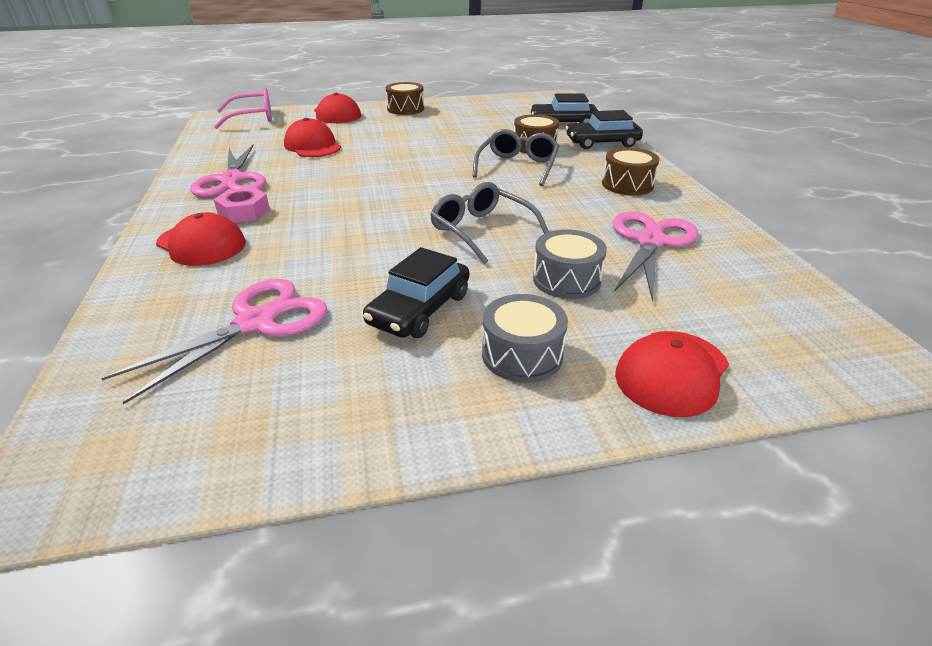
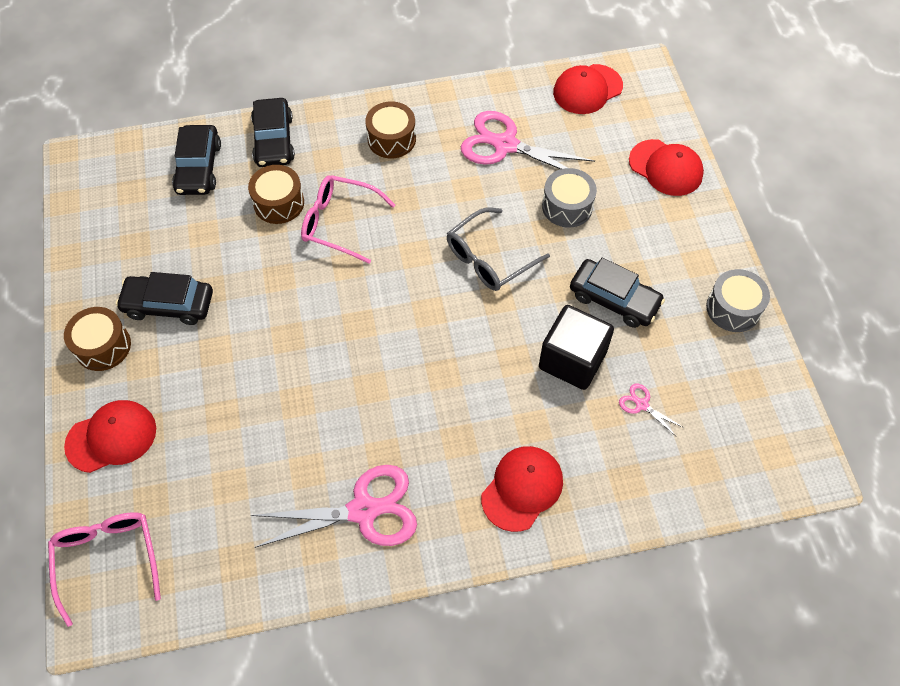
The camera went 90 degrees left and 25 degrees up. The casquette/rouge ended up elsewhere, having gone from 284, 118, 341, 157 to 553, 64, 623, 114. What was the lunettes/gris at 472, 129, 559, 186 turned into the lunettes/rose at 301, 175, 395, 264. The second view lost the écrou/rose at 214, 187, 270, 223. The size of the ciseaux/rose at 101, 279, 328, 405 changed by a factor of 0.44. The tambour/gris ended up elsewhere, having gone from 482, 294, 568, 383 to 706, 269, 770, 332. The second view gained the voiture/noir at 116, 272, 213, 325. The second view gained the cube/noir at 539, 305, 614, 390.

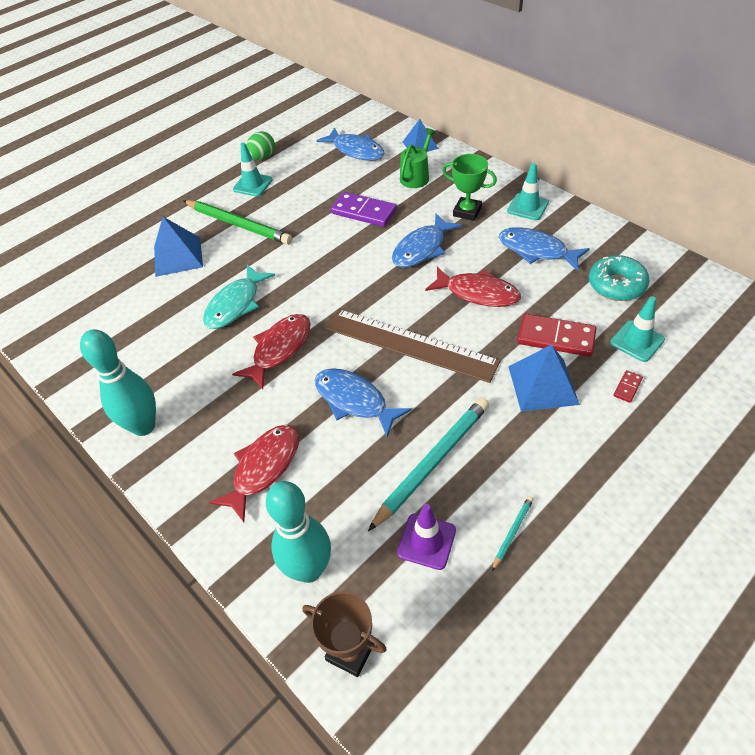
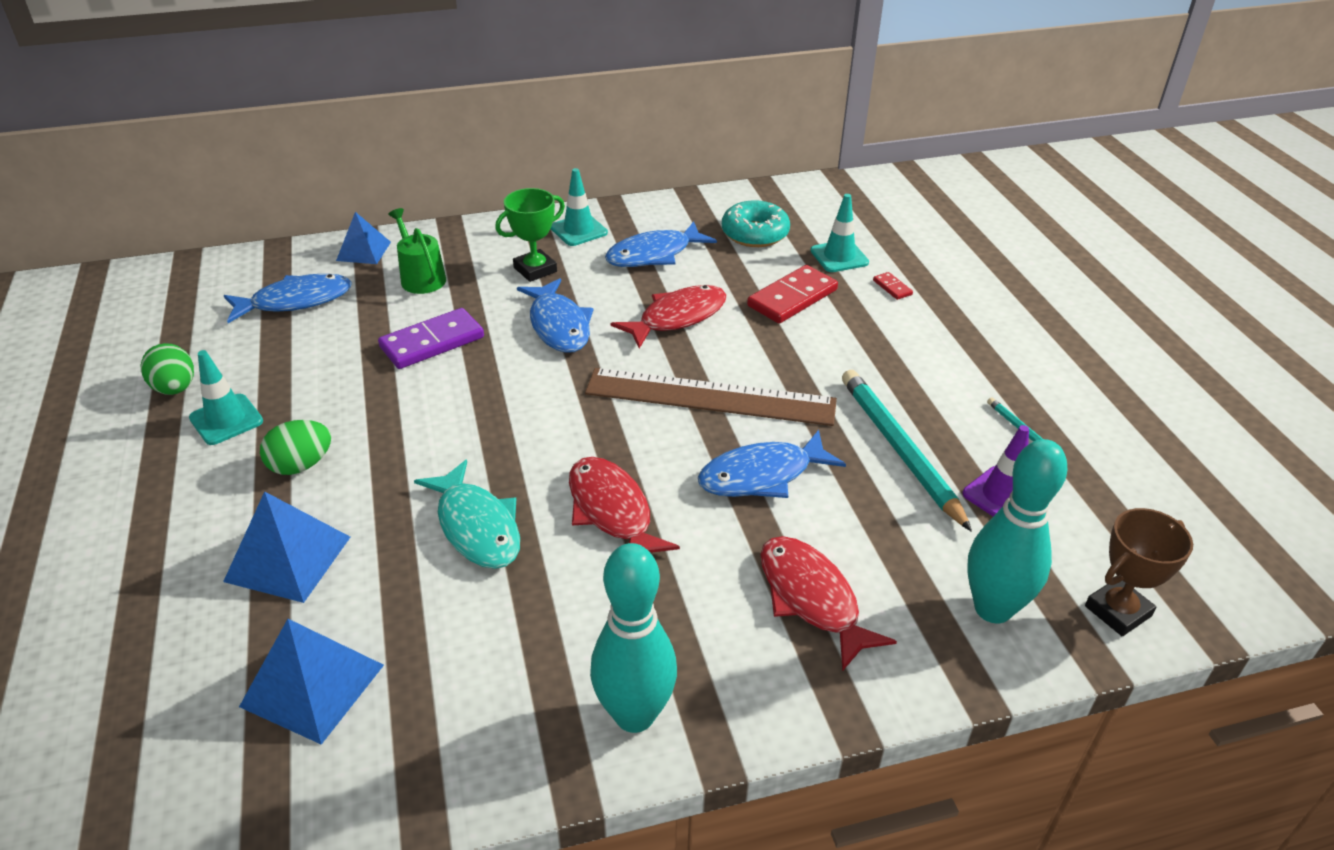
The camera went 65 degrees left and 10 degrees down. Where the crayon/vert stood at 183, 200, 292, 245, the œuf/vert came to stand at 260, 420, 331, 475. The règle/marron at 326, 309, 501, 383 ended up facing another way, 45 degrees clockwise from before. The pyramide/bleu ended up elsewhere, having gone from 508, 345, 580, 412 to 239, 619, 384, 745.

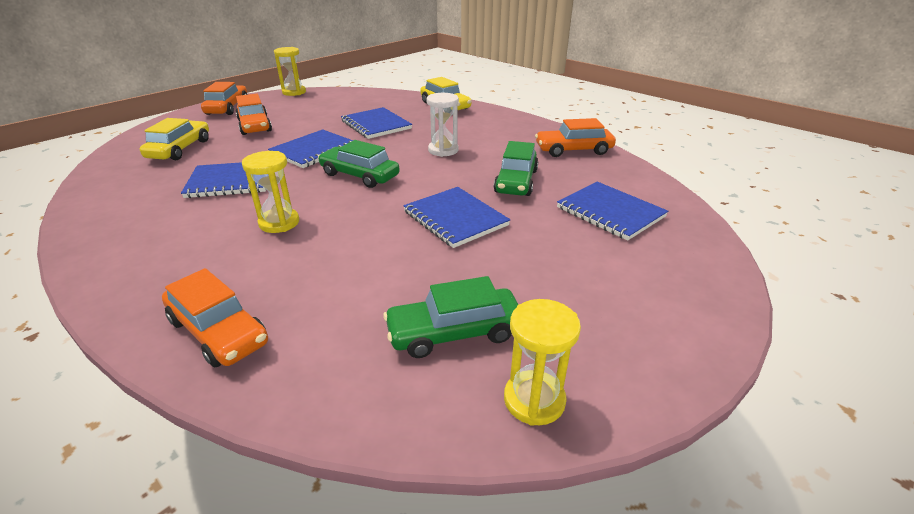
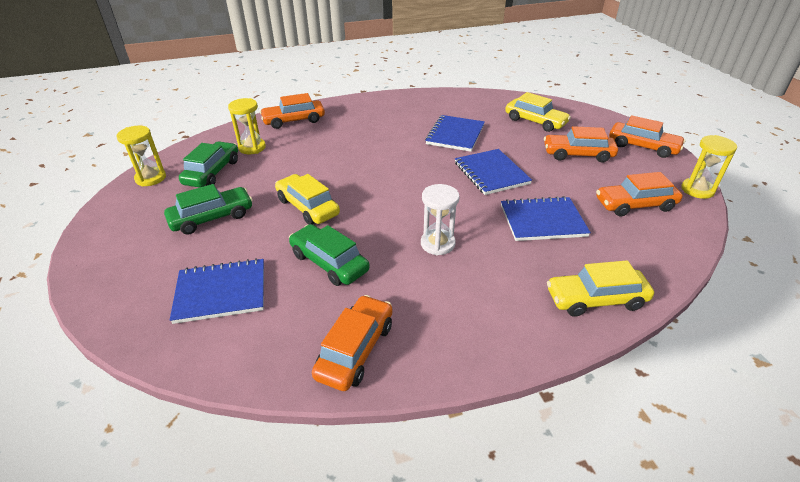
The camera went 120 degrees right and 5 degrees up. The voiture/vert ended up elsewhere, having gone from 318, 140, 400, 188 to 164, 184, 253, 235. The sablier/jaune ended up elsewhere, having gone from 242, 151, 299, 233 to 228, 98, 266, 154. Where the carnet/bleu stood at 403, 187, 510, 248, the voiture/jaune came to stand at 275, 174, 340, 225. The second view gained the voiture/orange at 596, 172, 683, 216.

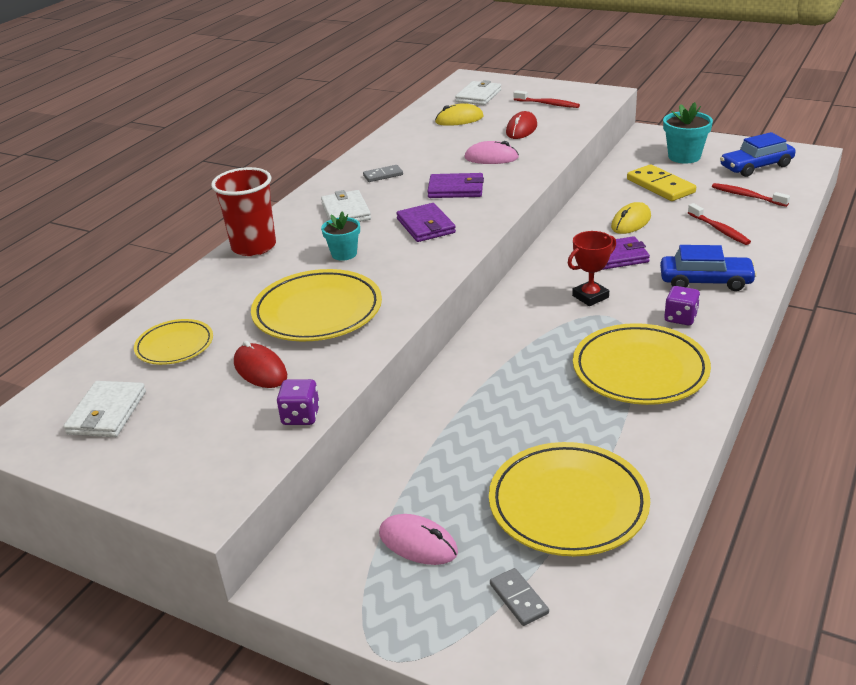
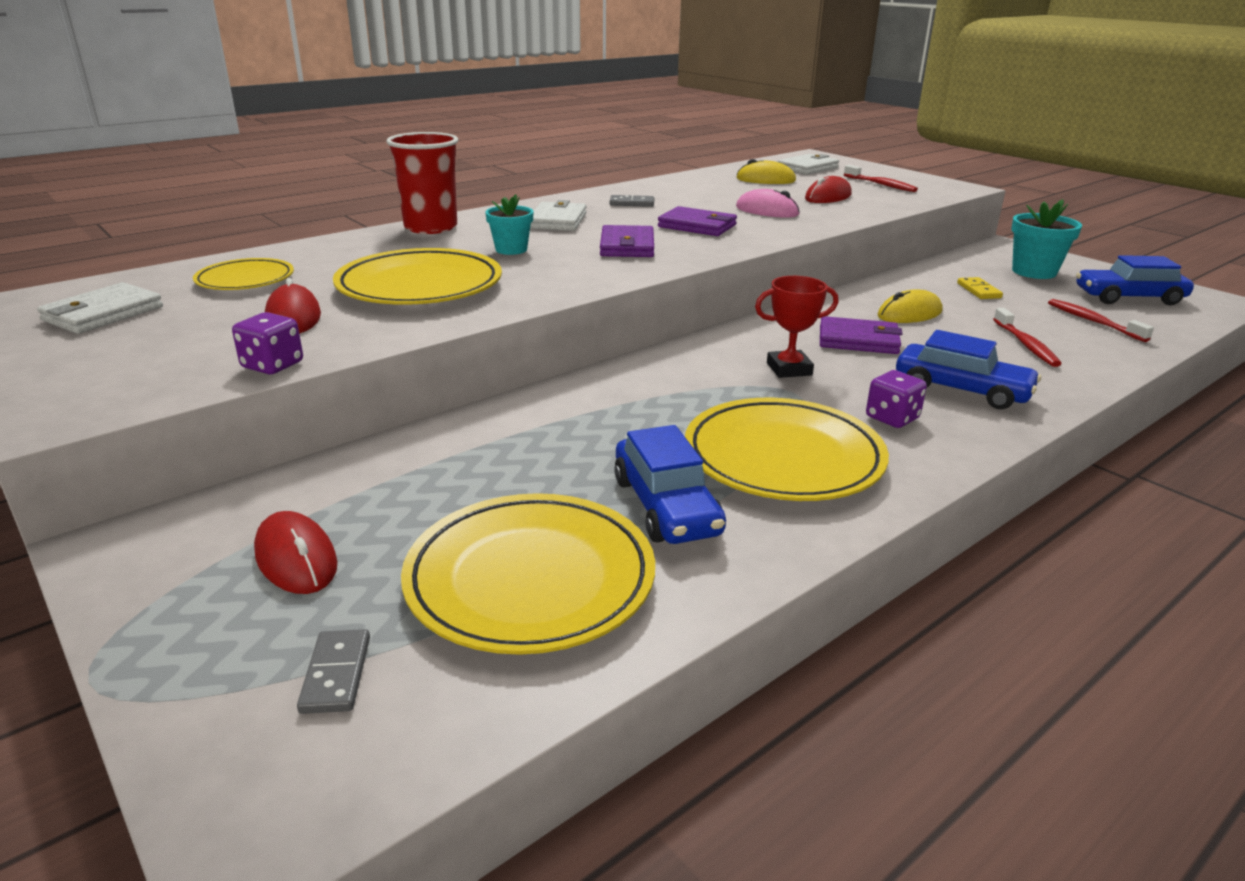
The camera went 20 degrees right and 5 degrees down. The size of the domino/jaune at 627, 164, 696, 201 changed by a factor of 0.54. What was the souris/rose at 379, 514, 458, 565 turned into the souris/rouge at 254, 511, 337, 594. The second view gained the voiture/bleu at 614, 425, 726, 544.

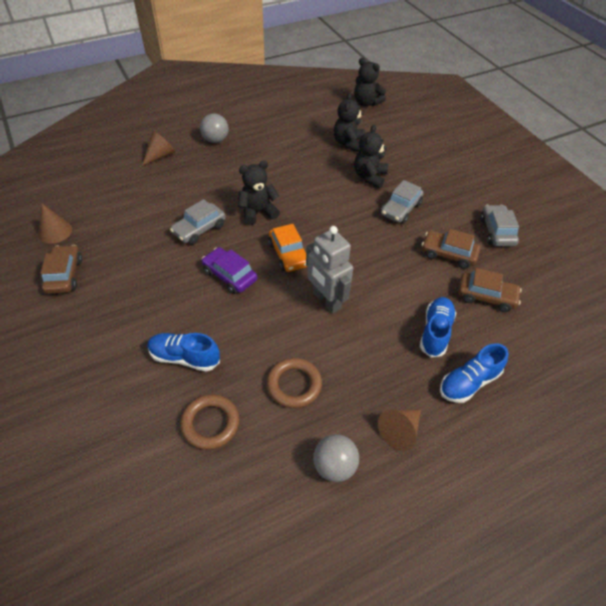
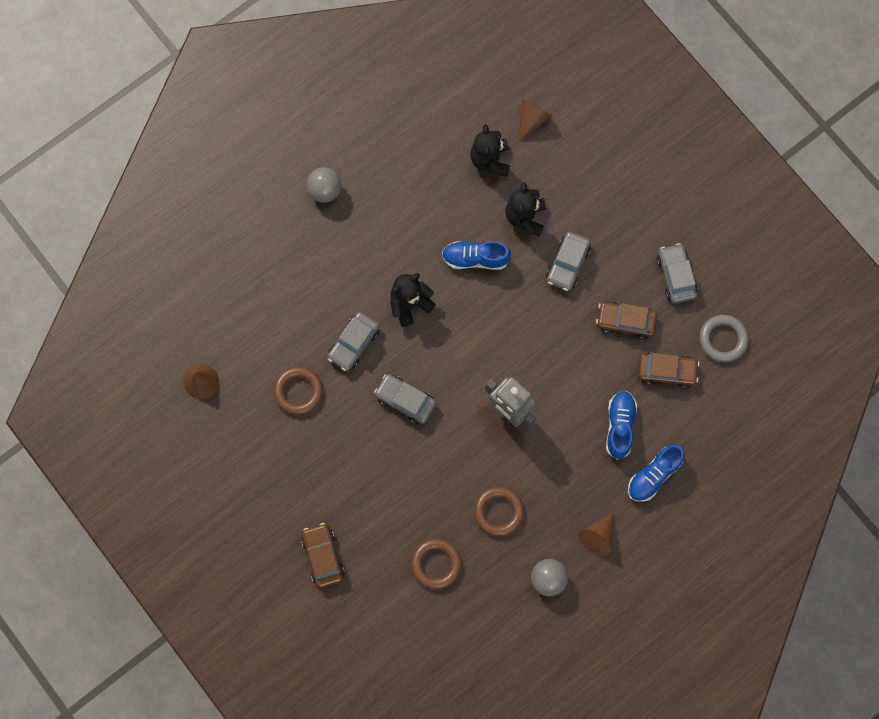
The camera went 10 degrees left and 25 degrees up. The second view lost the ours en peluche/noir at 354, 58, 386, 106. The cône/marron ended up elsewhere, having gone from 142, 131, 175, 166 to 518, 99, 553, 142. The second view lost the voiture/orange at 268, 224, 307, 272. The voiture/marron ended up elsewhere, having gone from 40, 245, 83, 294 to 301, 523, 345, 588. What was the voiture/violet at 202, 247, 257, 294 turned into the voiture/gris at 374, 374, 437, 424. The chaussure/bleu ended up elsewhere, having gone from 147, 333, 220, 371 to 442, 241, 511, 270. The second view gained the anneau/gris at 699, 315, 749, 362. The second view gained the anneau/marron at 274, 367, 323, 415.

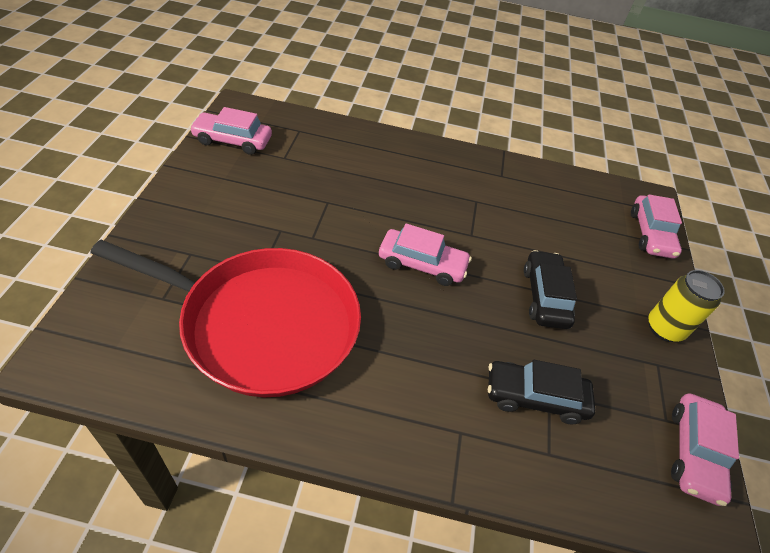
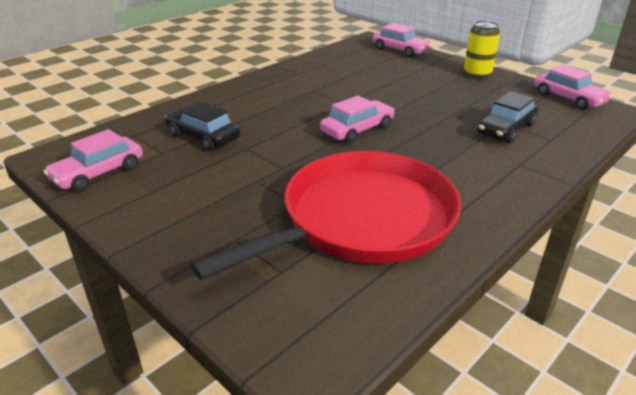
The camera went 50 degrees left and 15 degrees down. The voiture/noir ended up elsewhere, having gone from 524, 250, 577, 329 to 165, 102, 240, 151.

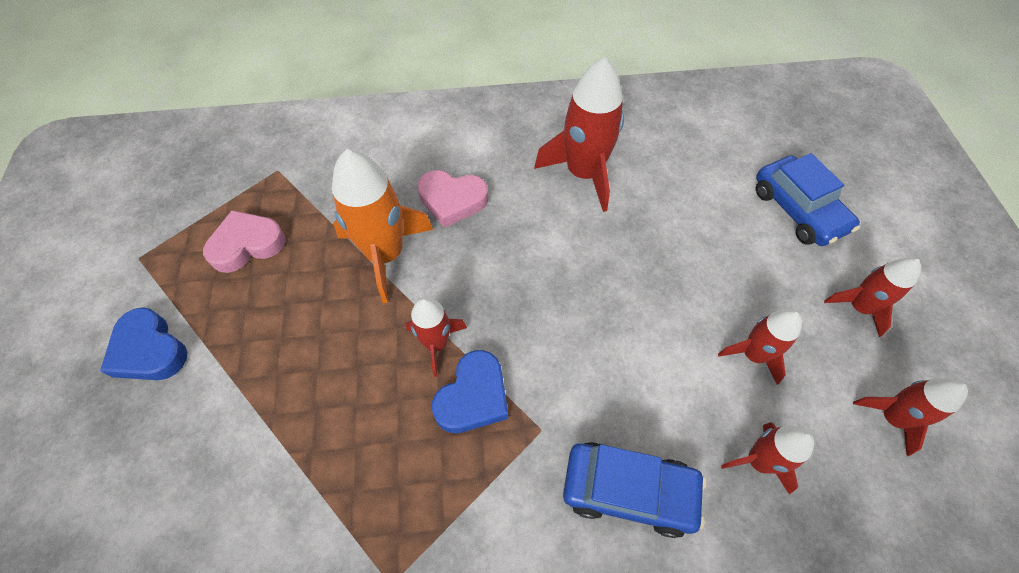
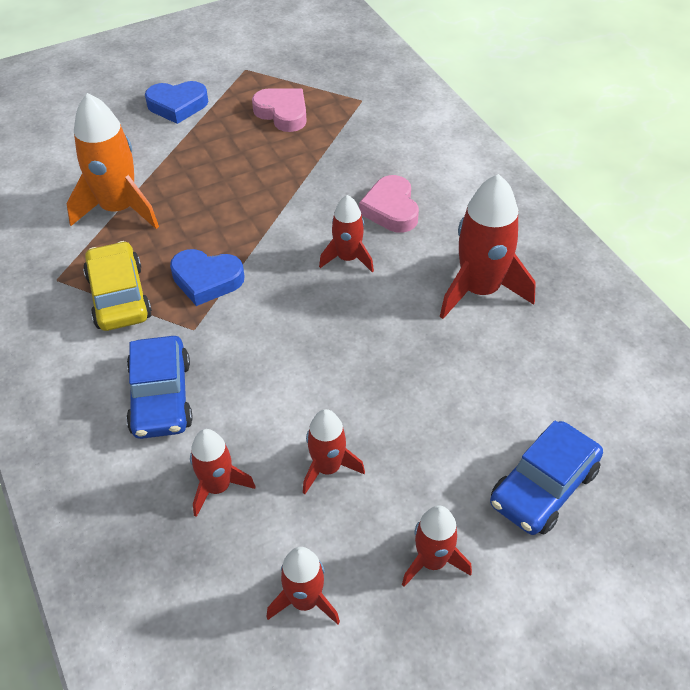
The camera went 70 degrees right and 10 degrees down. The fusée/orange ended up elsewhere, having gone from 332, 149, 433, 303 to 66, 93, 159, 229. The fusée/rouge ended up elsewhere, having gone from 406, 297, 467, 377 to 319, 195, 374, 272. The cœur/bleu at 100, 307, 187, 380 ended up facing another way, 120 degrees counterclockwise from before. The second view gained the voiture/jaune at 83, 241, 152, 331.

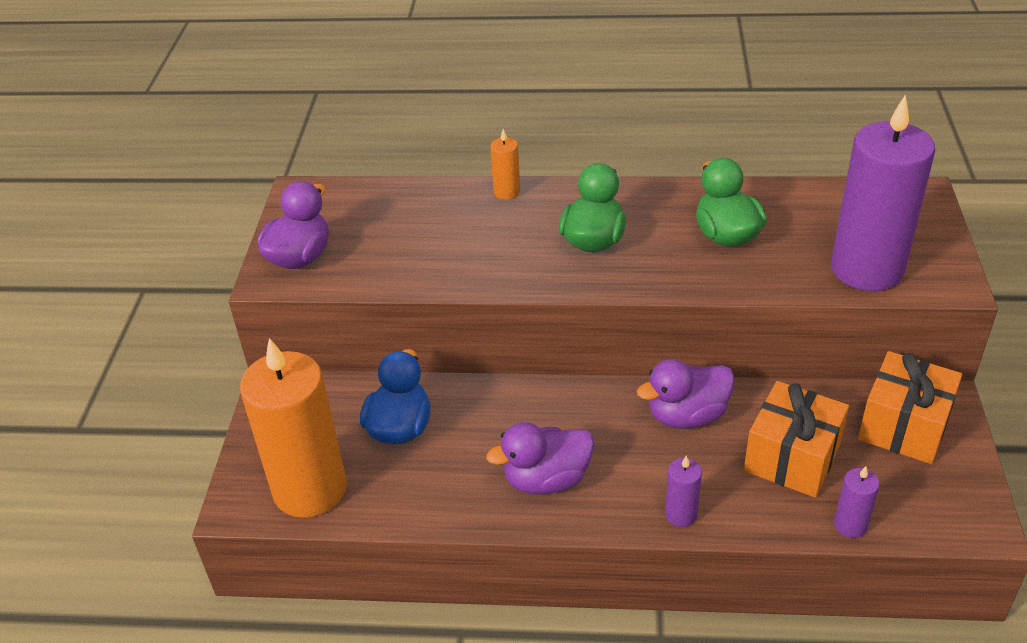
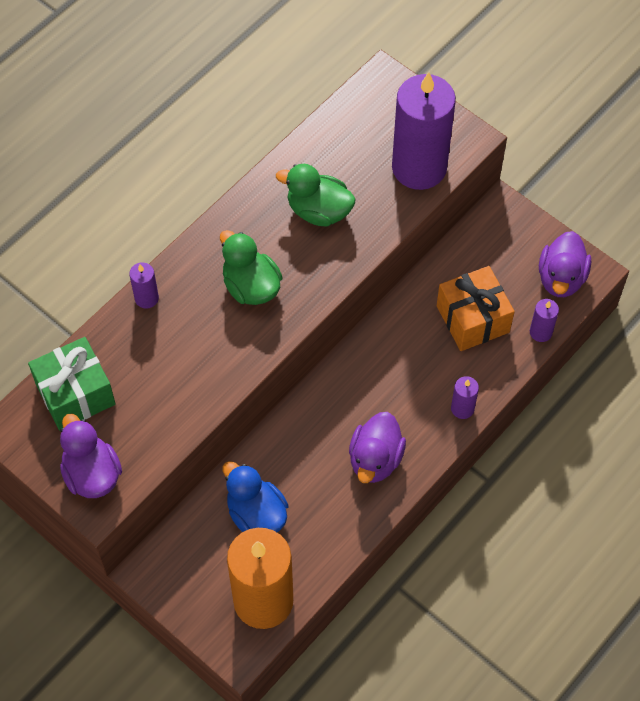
The camera went 55 degrees left and 20 degrees up. What was the bougie/orange at 490, 129, 520, 200 turned into the bougie/violet at 129, 263, 159, 309. The second view lost the cadeau/orange at 858, 351, 962, 464. The canard/violet ended up elsewhere, having gone from 637, 359, 735, 429 to 539, 231, 591, 297. The second view gained the cadeau/vert at 28, 337, 116, 431.

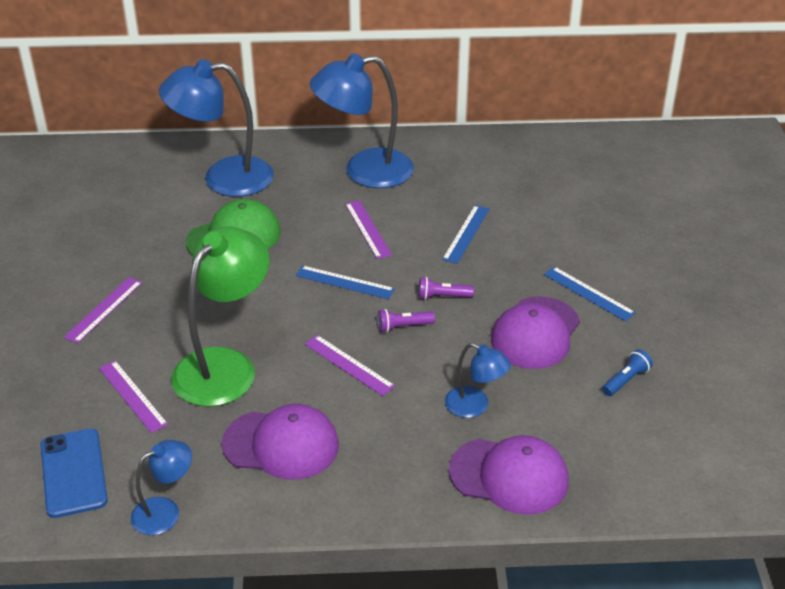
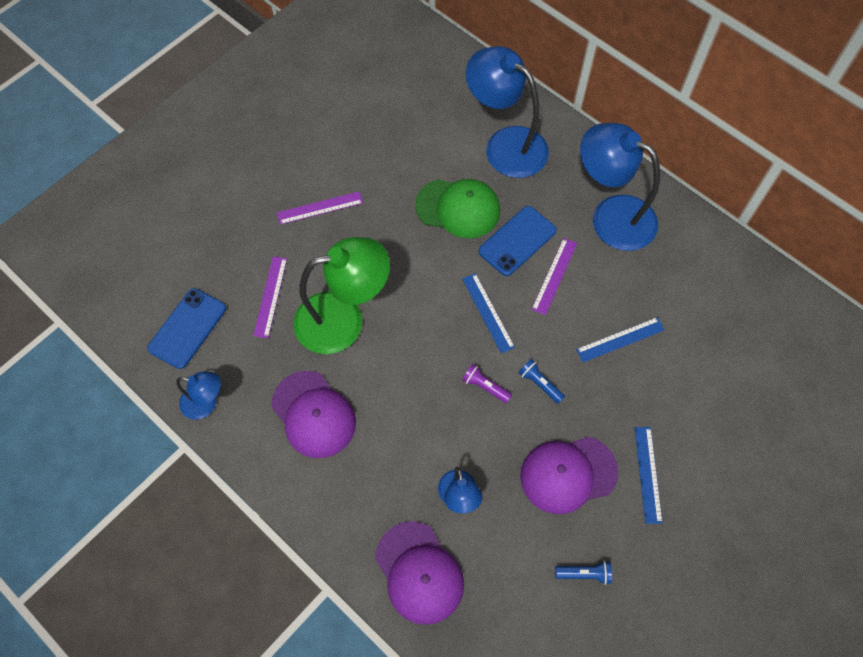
The camera went 45 degrees right and 25 degrees up. What was the lampe de poche/violet at 418, 277, 474, 300 turned into the lampe de poche/bleu at 518, 359, 565, 404. The second view lost the règle/violet at 305, 335, 395, 396. The second view gained the téléphone/bleu at 478, 206, 557, 276.

